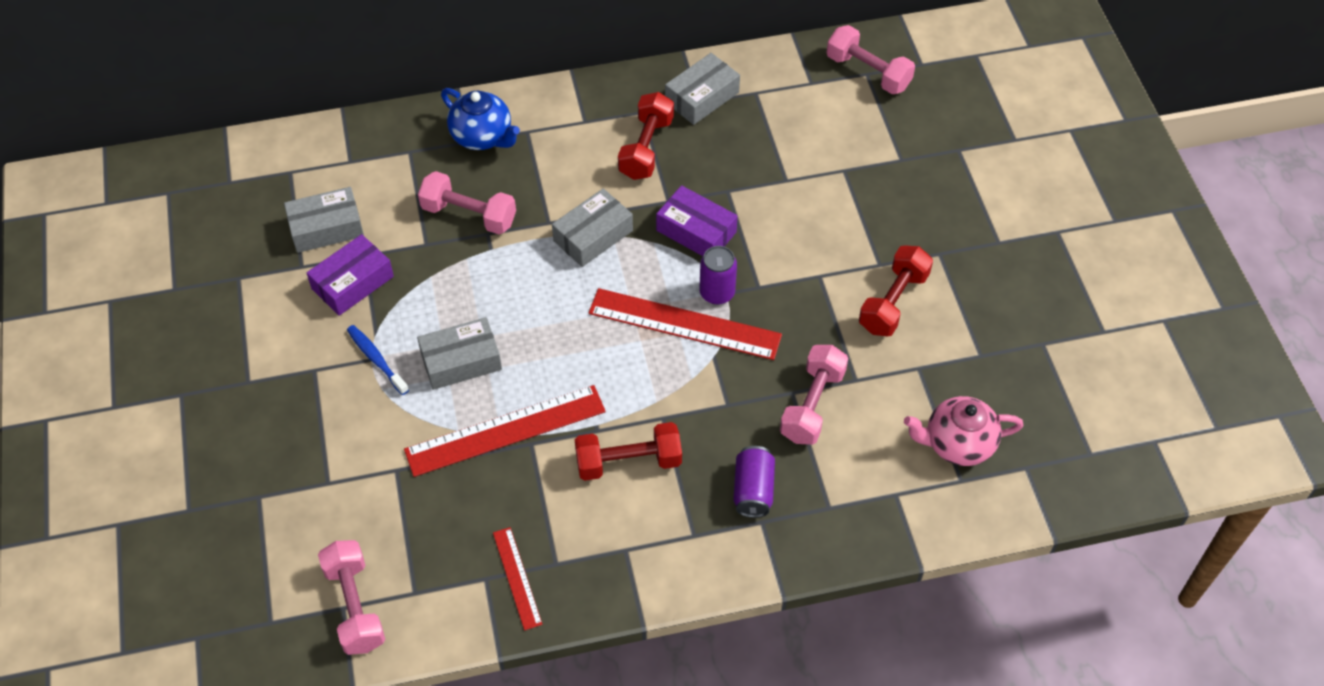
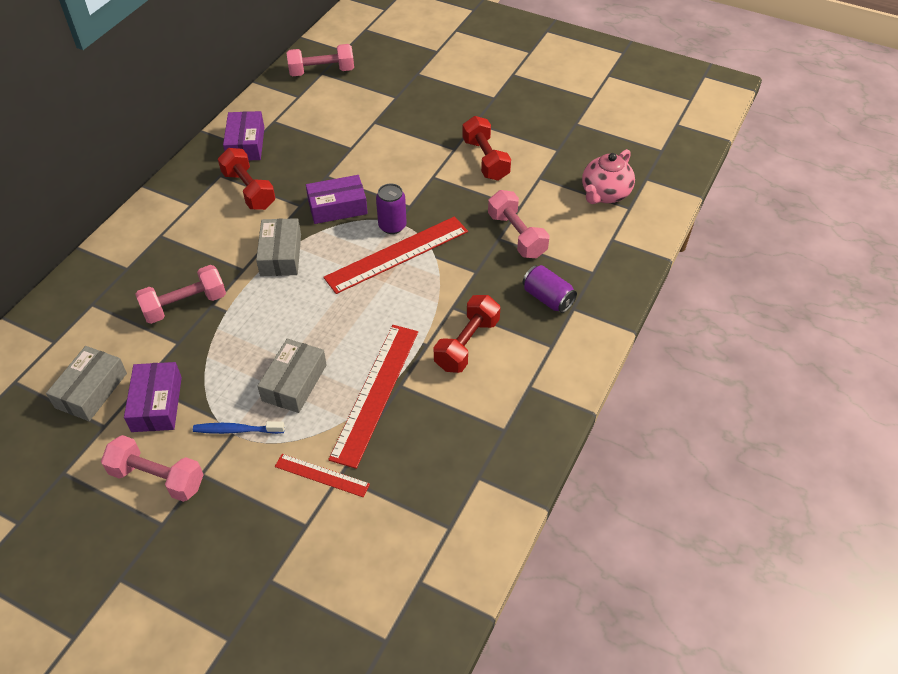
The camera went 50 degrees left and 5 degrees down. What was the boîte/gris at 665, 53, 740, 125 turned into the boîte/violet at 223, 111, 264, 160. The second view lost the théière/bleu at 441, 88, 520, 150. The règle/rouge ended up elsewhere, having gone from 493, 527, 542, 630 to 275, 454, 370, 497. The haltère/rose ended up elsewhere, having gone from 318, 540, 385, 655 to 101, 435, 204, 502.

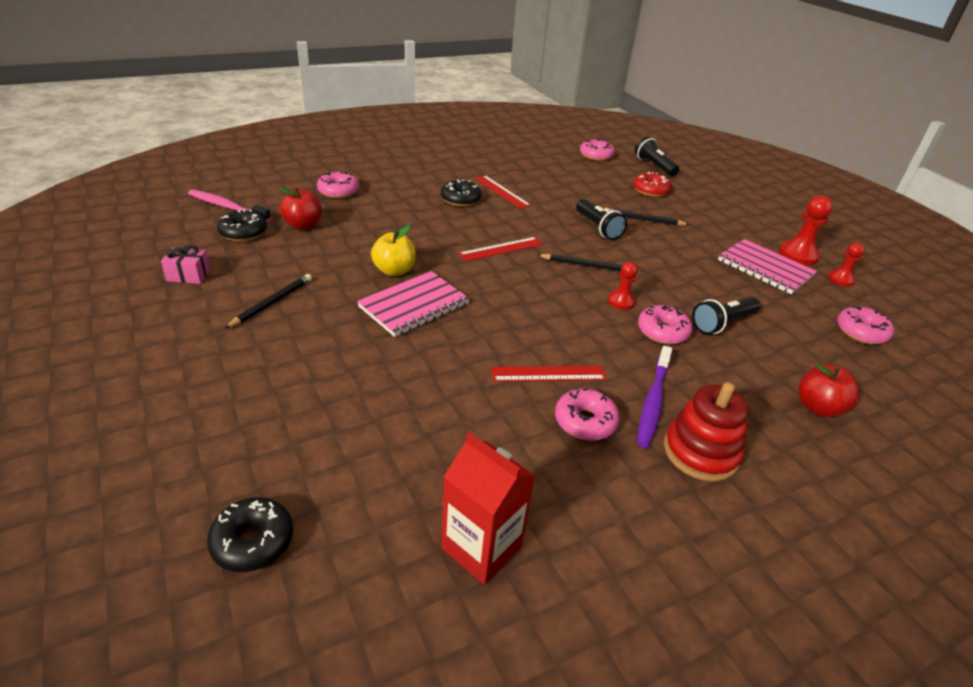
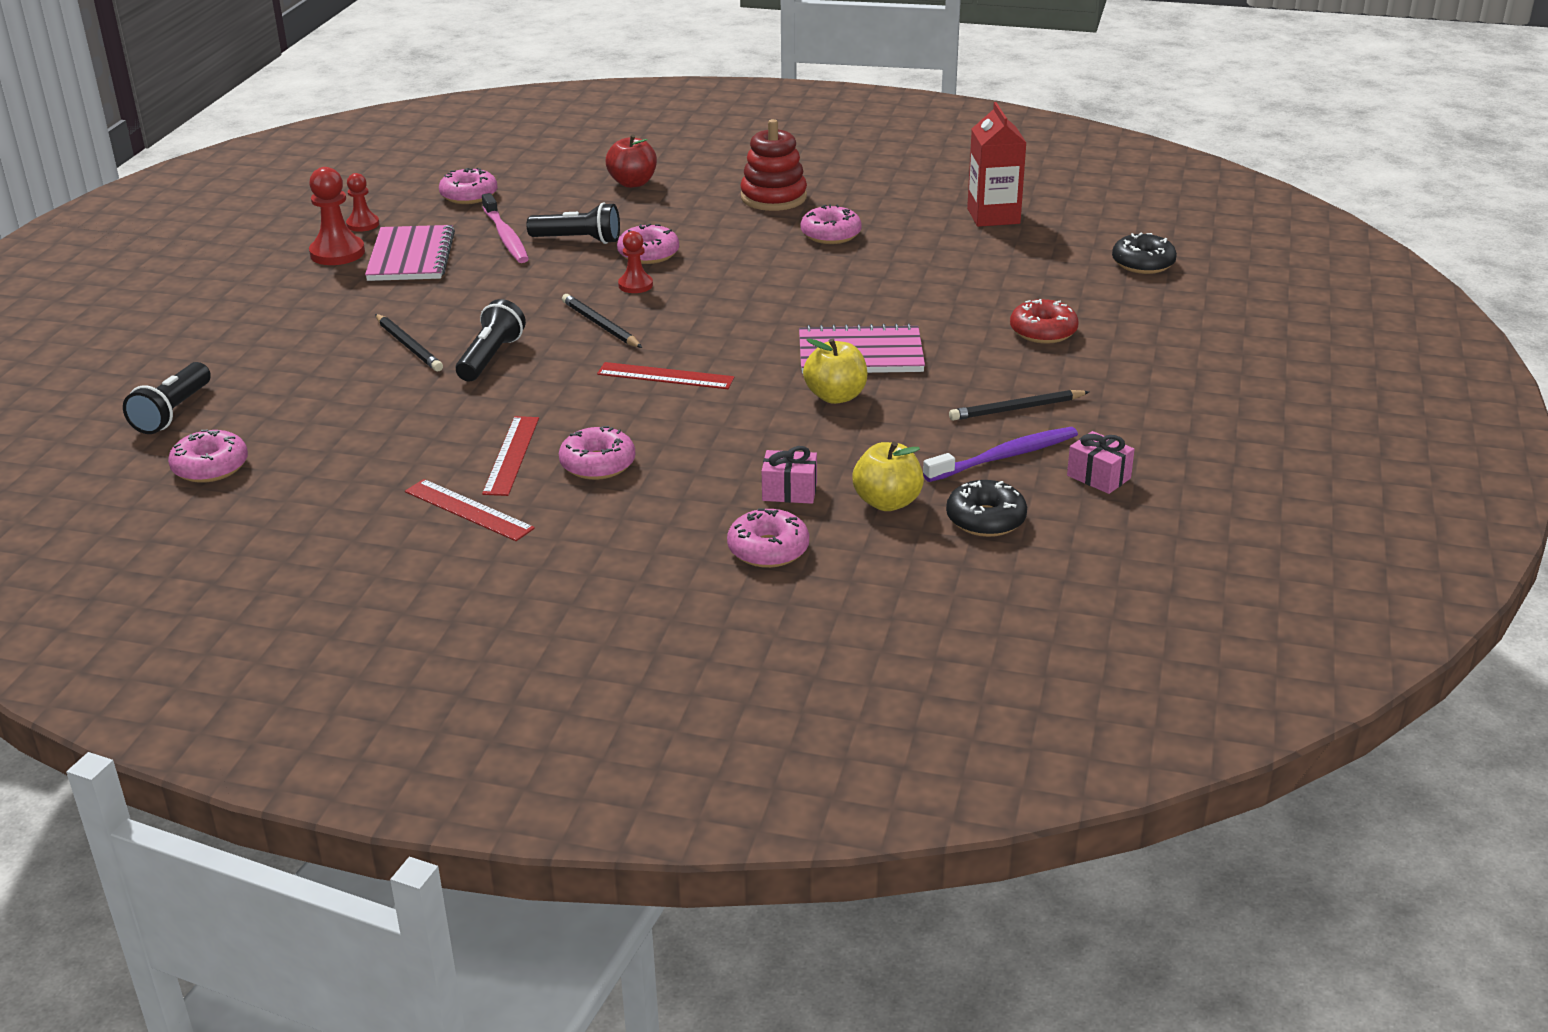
The camera went 135 degrees left and 5 degrees down. The beignet/rouge ended up elsewhere, having gone from 633, 172, 672, 197 to 1010, 299, 1079, 344. What was the beignet/noir at 441, 179, 481, 207 turned into the beignet/rose at 559, 426, 635, 480. What was the pomme/rouge at 279, 187, 322, 230 turned into the pomme/jaune at 852, 441, 924, 511. The brosse à dents/rose ended up elsewhere, having gone from 188, 190, 271, 222 to 482, 193, 529, 263. The brosse à dents/violet ended up elsewhere, having gone from 637, 346, 672, 448 to 923, 427, 1078, 482. The règle/rouge ended up elsewhere, having gone from 491, 366, 606, 382 to 405, 479, 535, 541. The second view gained the cadeau/rose at 762, 446, 817, 504.

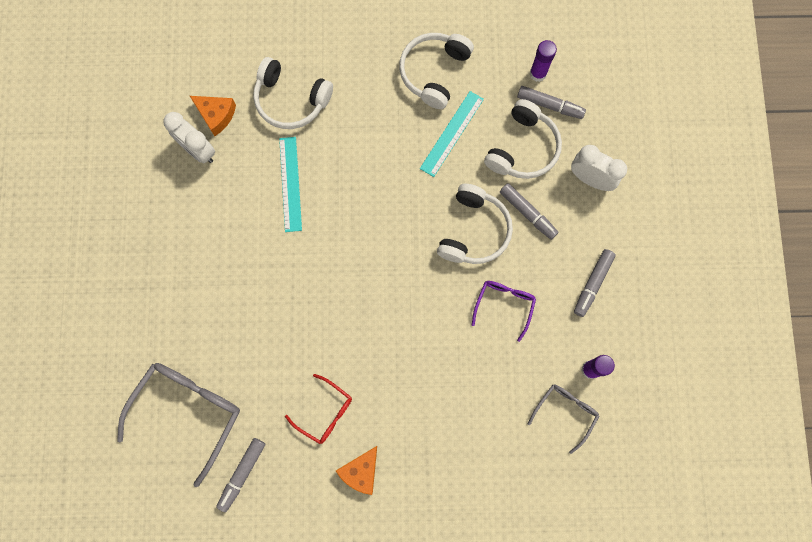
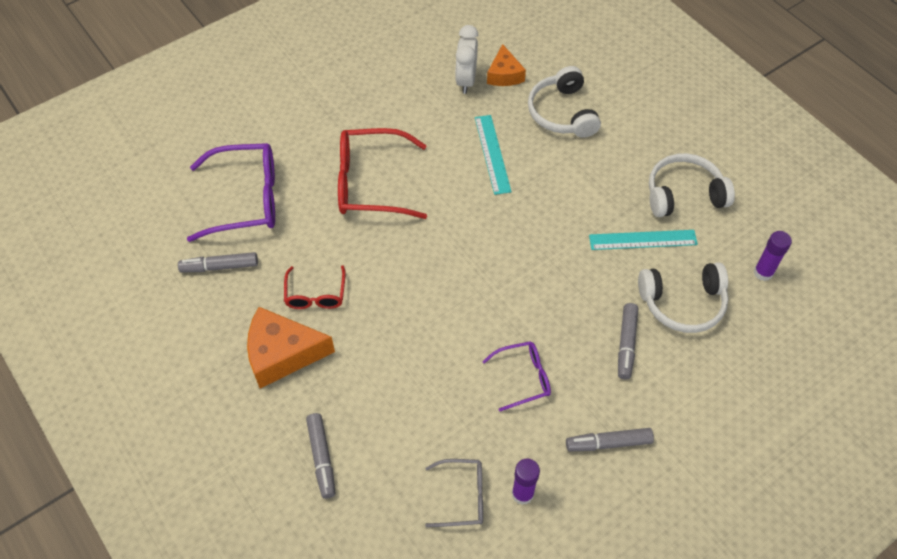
The camera went 55 degrees right and 20 degrees down. The feutre/gris ended up elsewhere, having gone from 517, 86, 586, 119 to 306, 413, 335, 499. The règle/turquoise at 279, 137, 302, 232 ended up facing another way, 60 degrees counterclockwise from before. The second view lost the réveil/blanc at 571, 145, 627, 191. The second view lost the casque audio/blanc at 437, 184, 513, 264. What was the lunettes/gris at 117, 363, 240, 487 turned into the lunettes/violet at 187, 143, 275, 242. The size of the fromage/orange at 336, 446, 377, 495 changed by a factor of 1.62. The second view gained the lunettes/rouge at 338, 128, 427, 219.

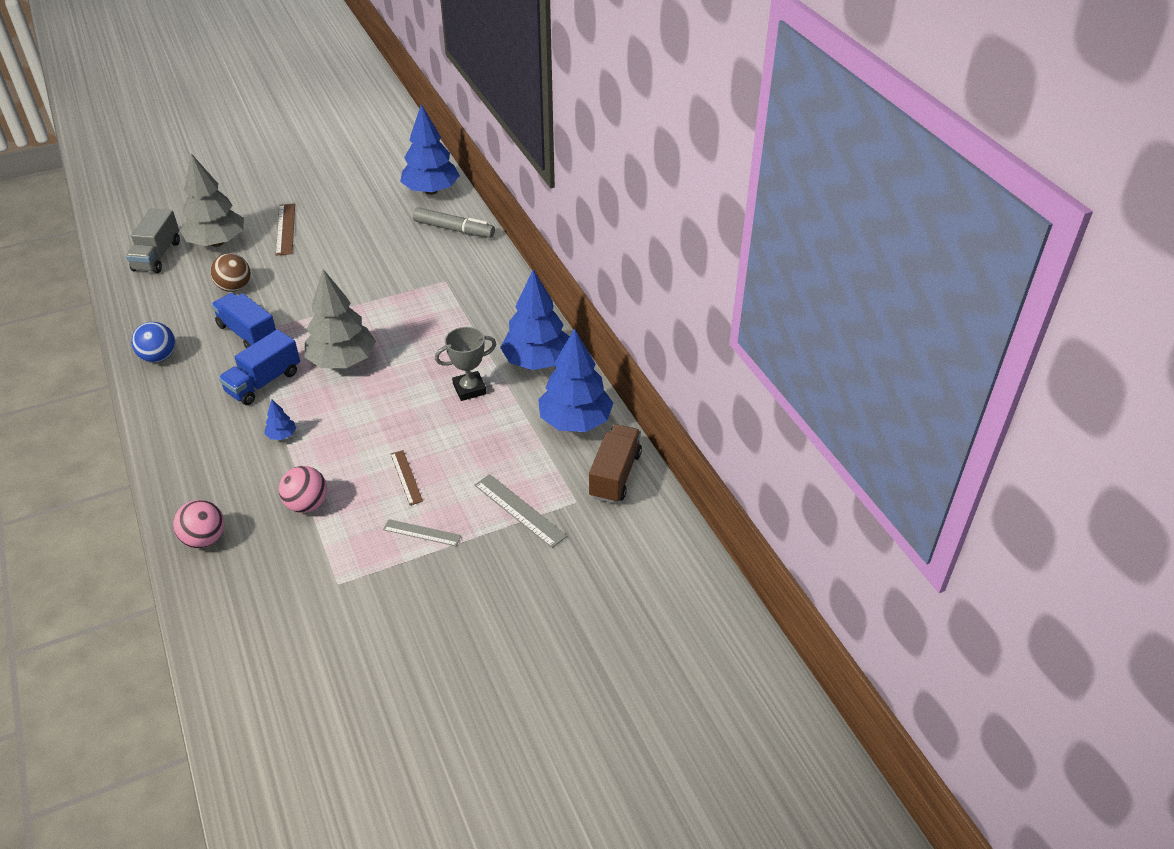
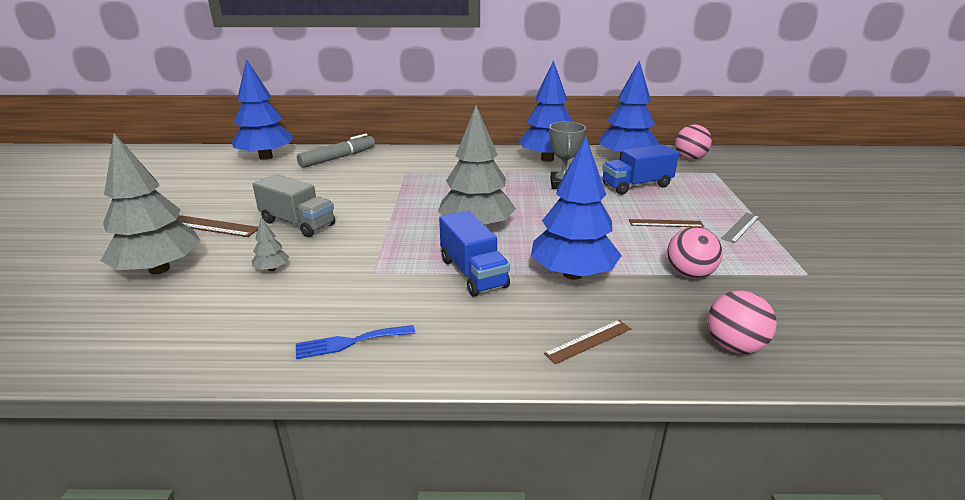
The camera went 65 degrees left and 15 degrees down. The camion/gris ended up elsewhere, having gone from 126, 209, 180, 273 to 252, 174, 335, 237. Where the balle/marron stood at 210, 253, 250, 292, the arbre/gris came to stand at 252, 218, 289, 271. The camion/bleu ended up elsewhere, having gone from 211, 293, 276, 348 to 602, 144, 679, 195. Where the balle/bleu stood at 131, 322, 175, 363, the fourchette/bleu came to stand at 296, 325, 415, 359. The size of the arbre/bleu at 264, 399, 296, 440 changed by a factor of 2.43. Where the camion/marron stood at 589, 424, 642, 503, the balle/rose came to stand at 675, 124, 712, 160. The second view lost the règle/gris at 475, 474, 567, 548. The second view gained the règle/marron at 544, 320, 631, 364.

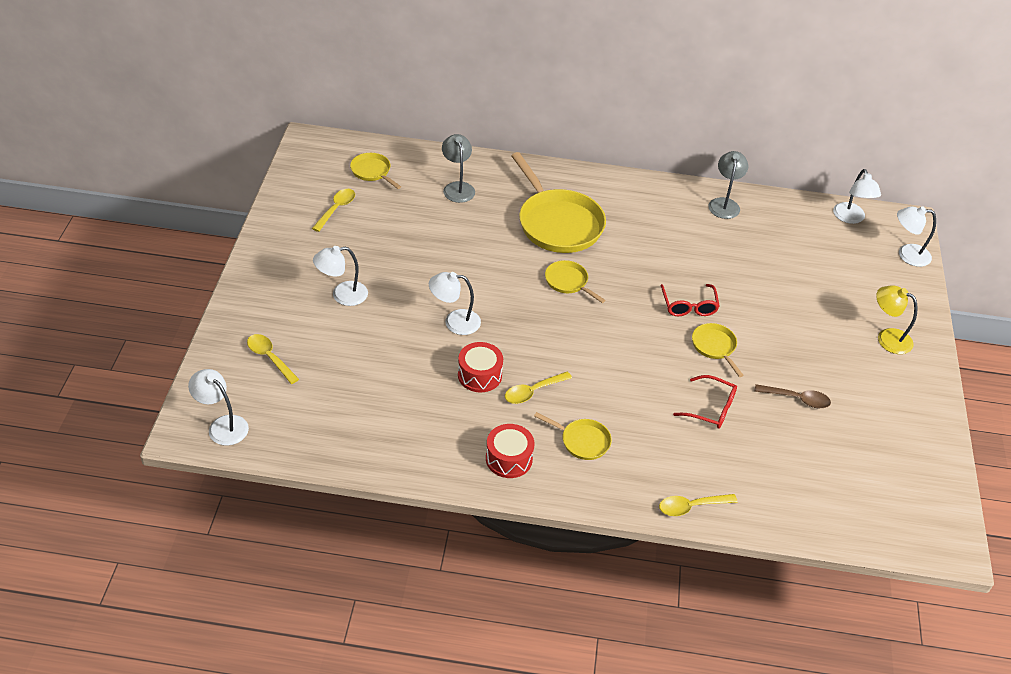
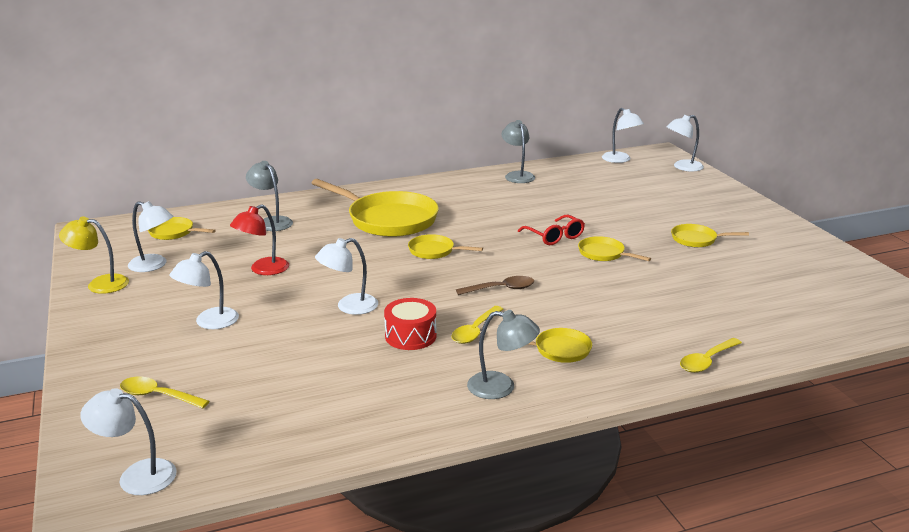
The camera went 25 degrees left and 20 degrees down. Where the cuillère/jaune stood at 312, 189, 355, 232, the lampe/blanc came to stand at 128, 201, 174, 272. The lampe/jaune ended up elsewhere, having gone from 876, 285, 917, 354 to 59, 216, 129, 294. The second view lost the lunettes/rouge at 673, 375, 737, 429. The cuillère/marron ended up elsewhere, having gone from 754, 384, 831, 408 to 456, 276, 534, 295. Where the tambour/rouge stood at 486, 424, 535, 478, the lampe/gris came to stand at 467, 310, 540, 399. The second view gained the lampe/rouge at 230, 204, 289, 275. The second view gained the poêle/jaune at 671, 224, 749, 247.

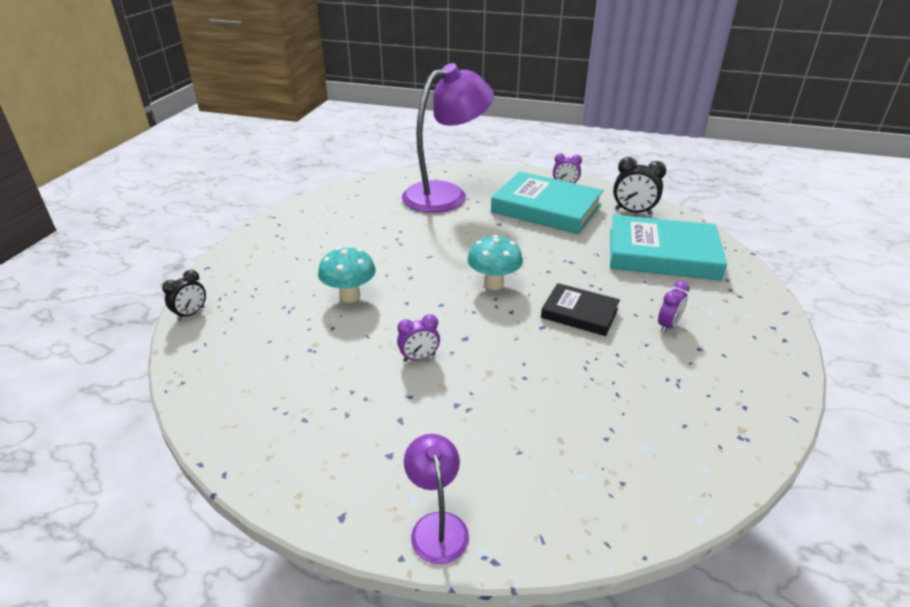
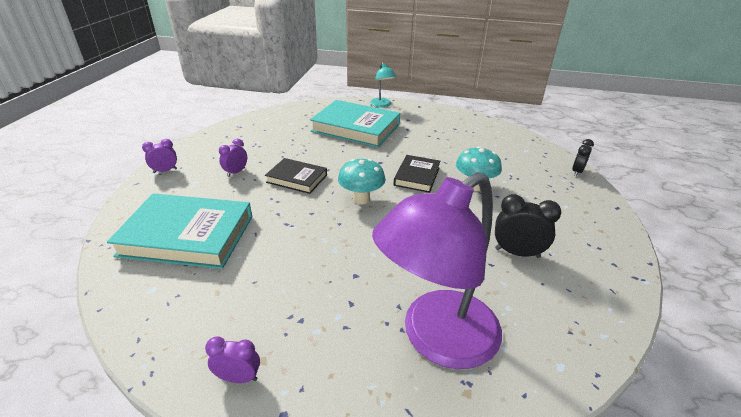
The camera went 175 degrees right and 0 degrees up. The réveil/noir ended up elsewhere, having gone from 613, 157, 666, 215 to 495, 194, 561, 258. The livre/turquoise ended up elsewhere, having gone from 491, 171, 603, 234 to 310, 100, 400, 147. The réveil/violet ended up elsewhere, having gone from 397, 314, 440, 362 to 142, 139, 177, 173. What was the lampe/violet at 404, 434, 469, 564 turned into the lampe/turquoise at 370, 62, 396, 107. The second view gained the livre/noir at 394, 155, 440, 193.

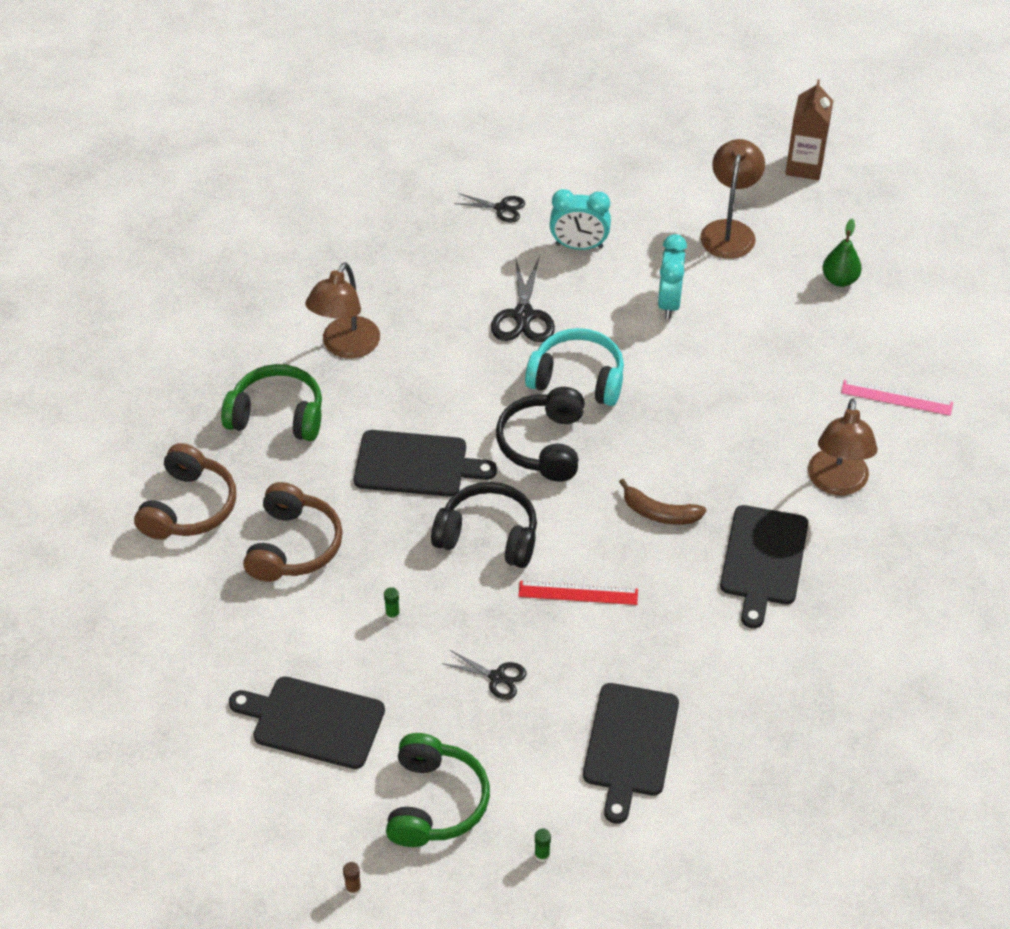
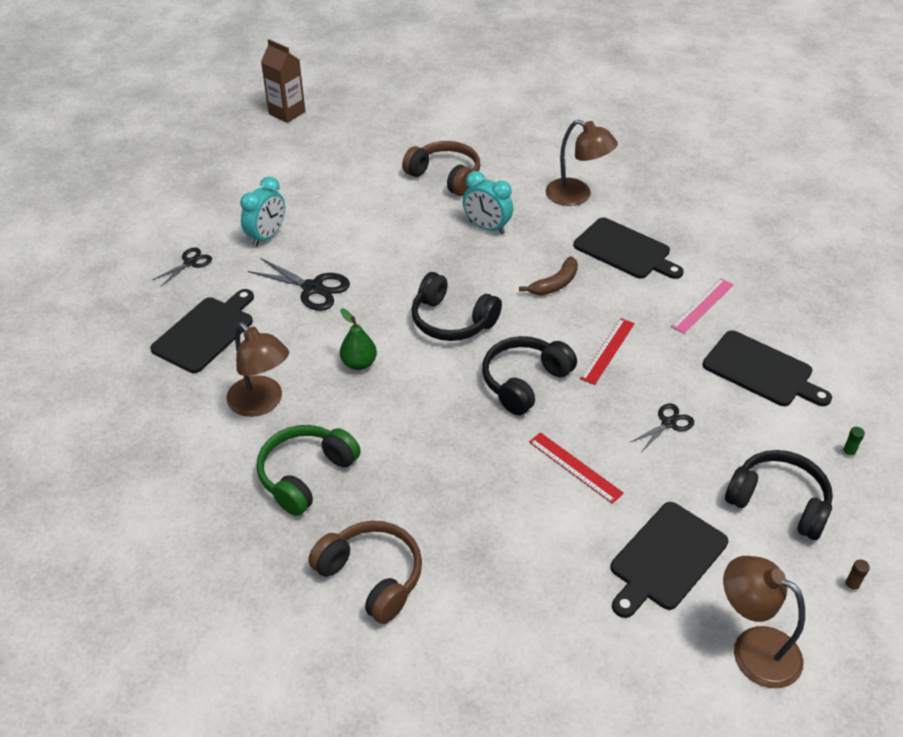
The camera went 65 degrees left and 5 degrees down. The lampe/marron ended up elsewhere, having gone from 700, 139, 765, 259 to 723, 556, 805, 688. The poire/vert ended up elsewhere, having gone from 823, 218, 862, 287 to 340, 308, 377, 370. The réveil/turquoise ended up elsewhere, having gone from 658, 234, 687, 319 to 463, 171, 513, 234. The second view lost the casque audio/turquoise at 525, 328, 624, 406. The règle/rose ended up elsewhere, having gone from 841, 380, 953, 416 to 671, 278, 734, 334. The planche à découper/noir ended up elsewhere, having gone from 354, 430, 497, 497 to 150, 289, 254, 373. The casque audio/marron ended up elsewhere, having gone from 243, 482, 343, 582 to 402, 141, 480, 196. Where the bâton de colle/vert stood at 384, 587, 400, 621, the règle/rouge came to stand at 529, 432, 624, 504. What was the casque audio/vert at 386, 733, 490, 847 turned into the casque audio/noir at 725, 450, 833, 540.

